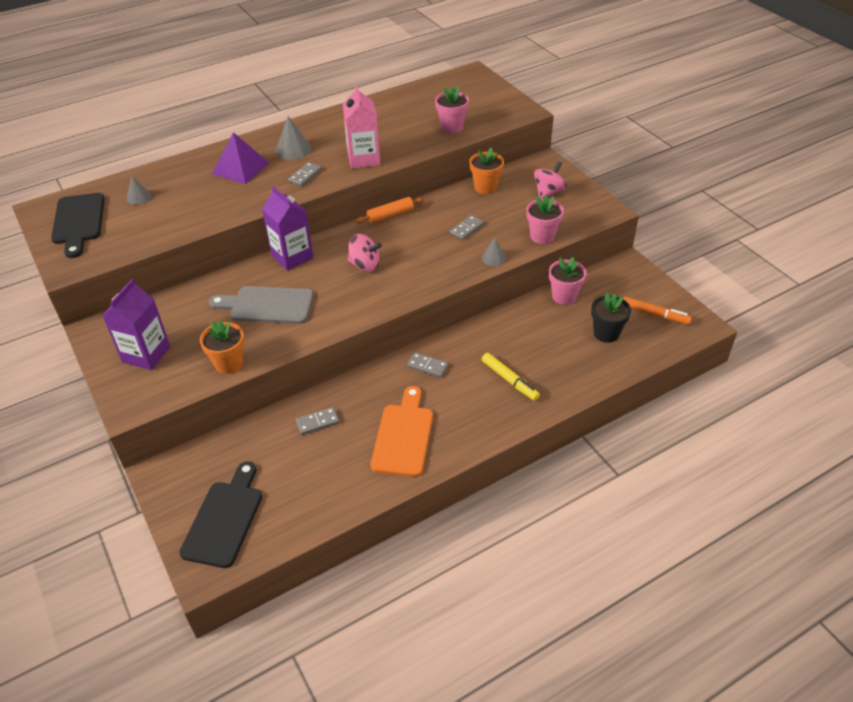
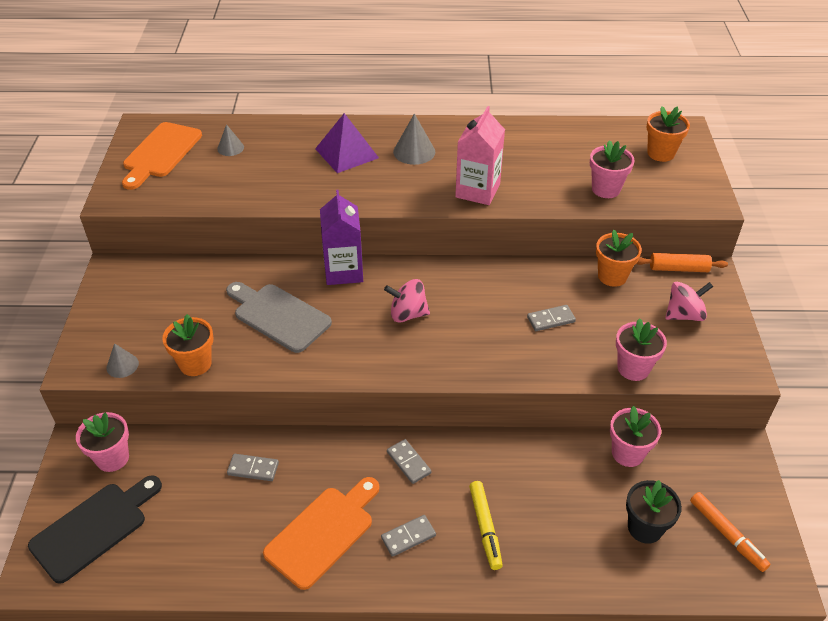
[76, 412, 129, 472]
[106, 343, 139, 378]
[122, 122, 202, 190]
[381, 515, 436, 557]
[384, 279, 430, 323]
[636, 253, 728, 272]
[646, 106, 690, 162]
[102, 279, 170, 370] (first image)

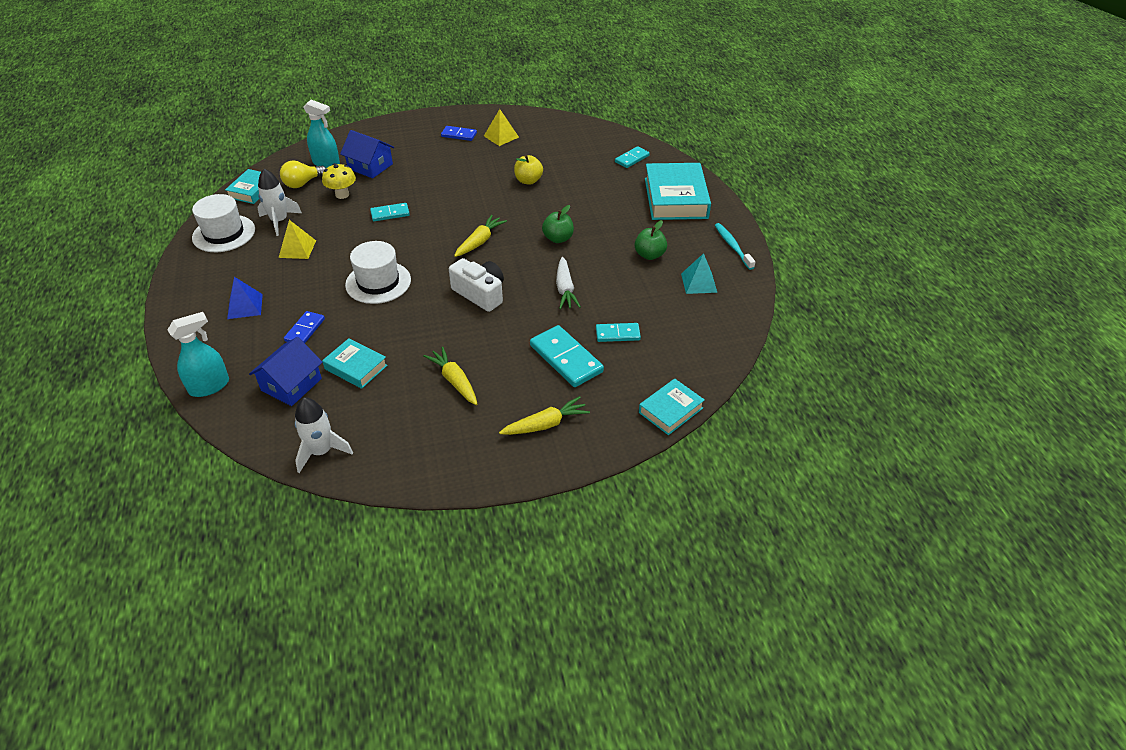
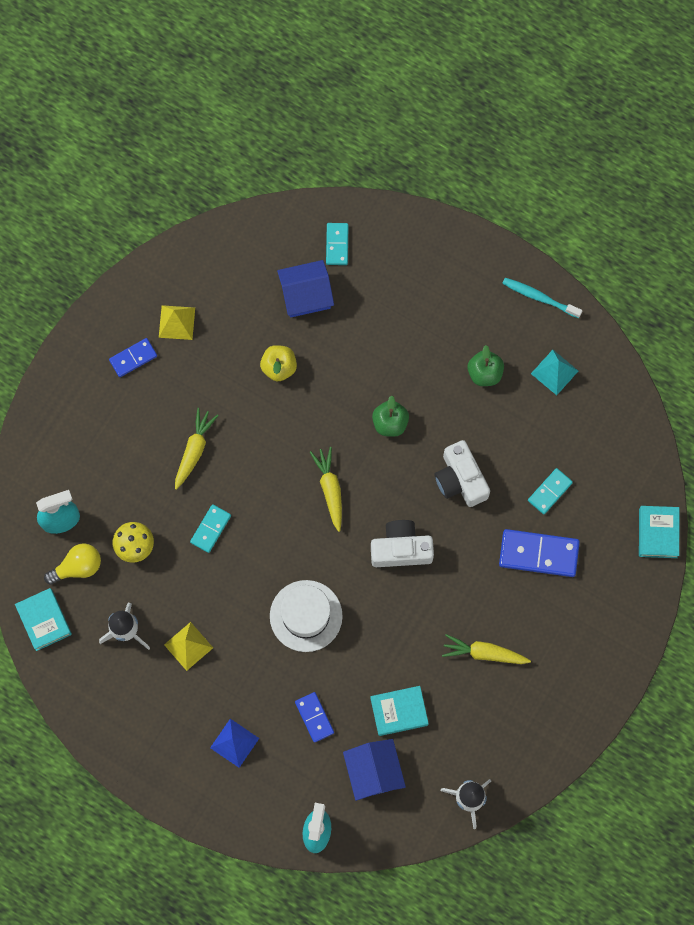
[44, 543, 101, 585]
[175, 408, 219, 490]
[277, 260, 334, 318]
[435, 440, 490, 507]
[499, 529, 580, 577]
[192, 194, 255, 252] (first image)
[645, 163, 711, 220] (first image)

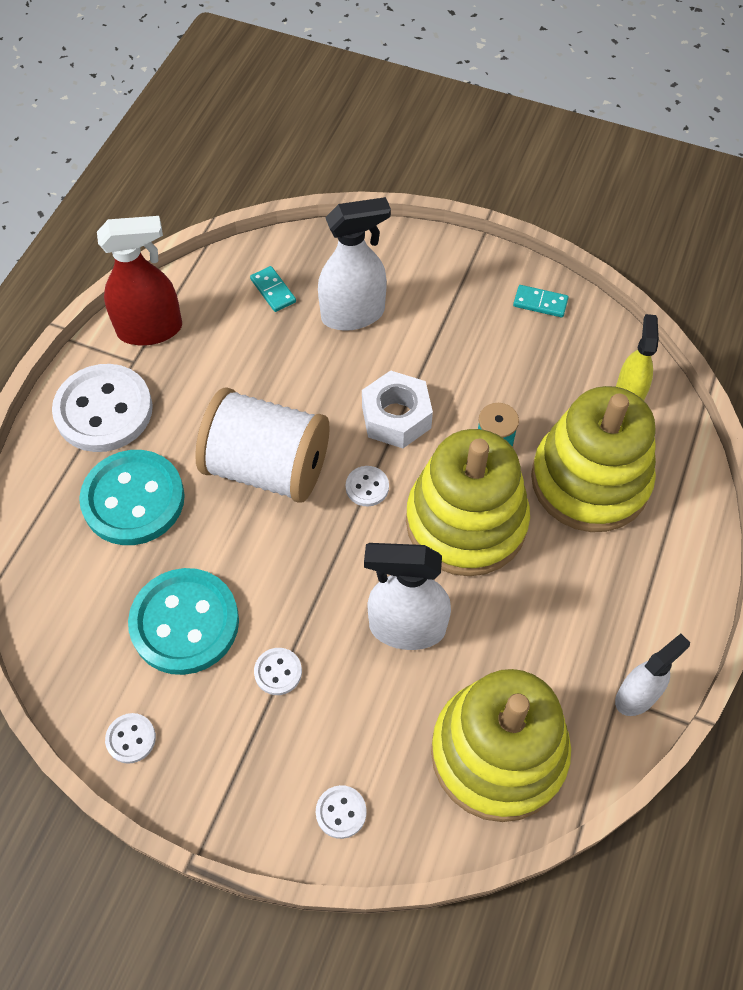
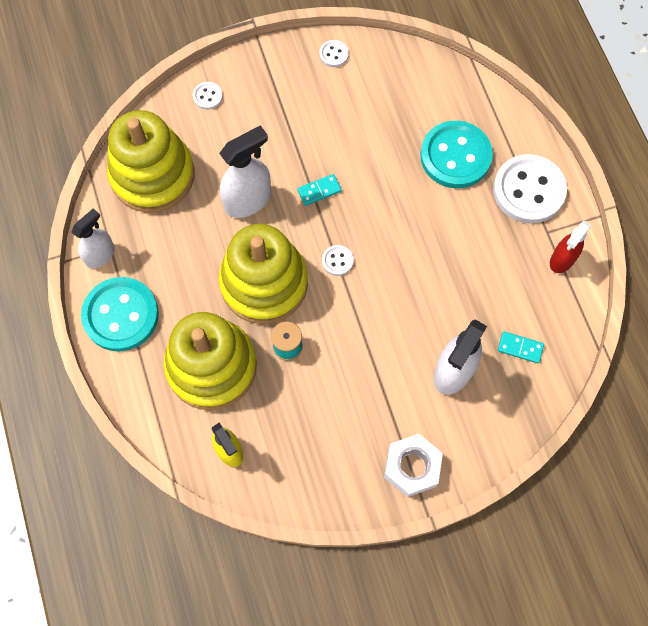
[71, 208, 115, 269]
[81, 277, 159, 351]
[297, 174, 342, 206]
[384, 434, 443, 497]
[550, 221, 591, 273]
[195, 387, 330, 503] (first image)
[254, 648, 302, 695] (first image)

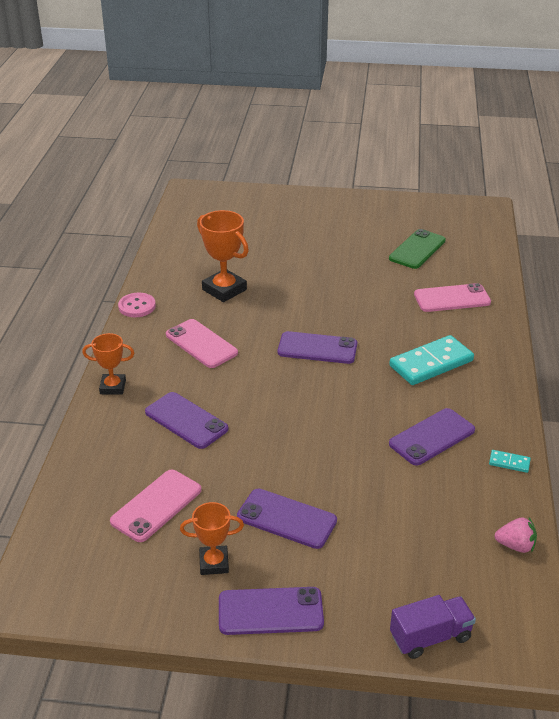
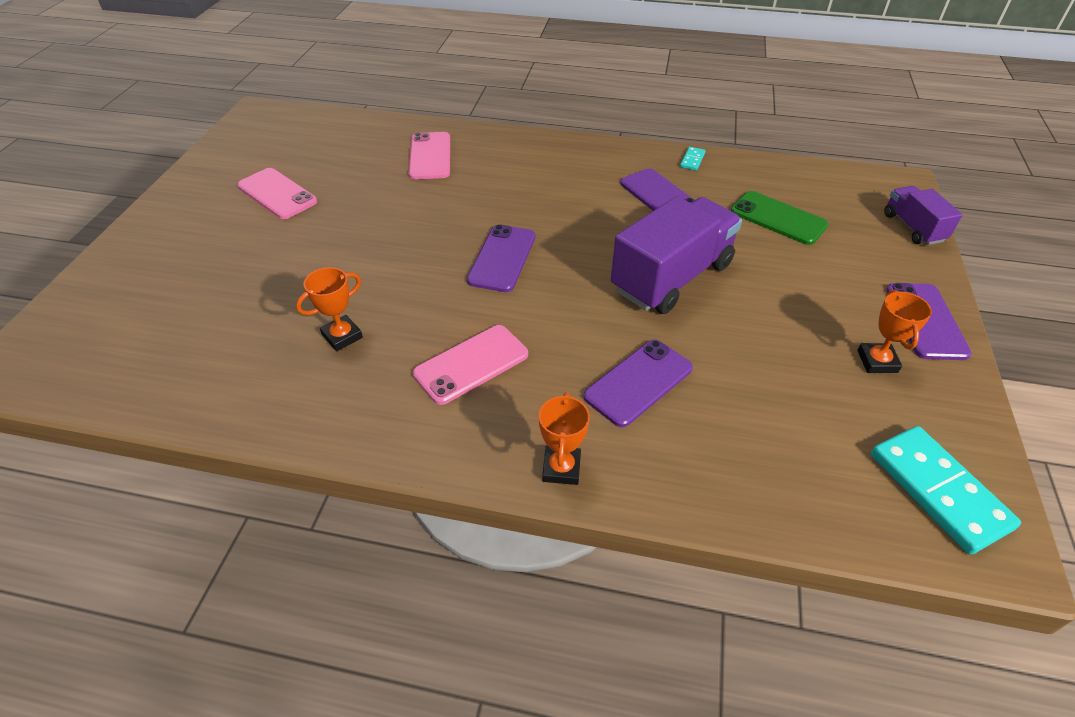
[237, 168, 317, 219]
[296, 267, 363, 351]
[611, 196, 742, 314]
[731, 191, 828, 245]
[871, 426, 1021, 555]
[118, 293, 156, 317] (first image)
[237, 489, 337, 549] (first image)
[494, 518, 537, 553] (first image)

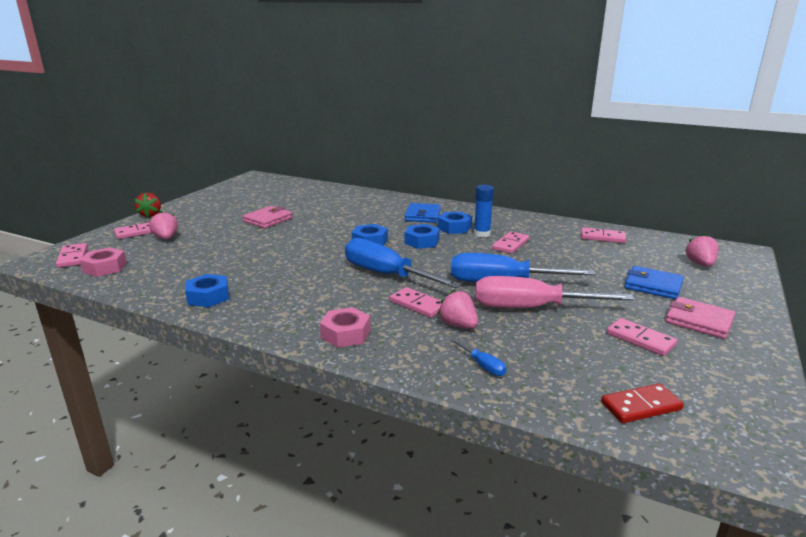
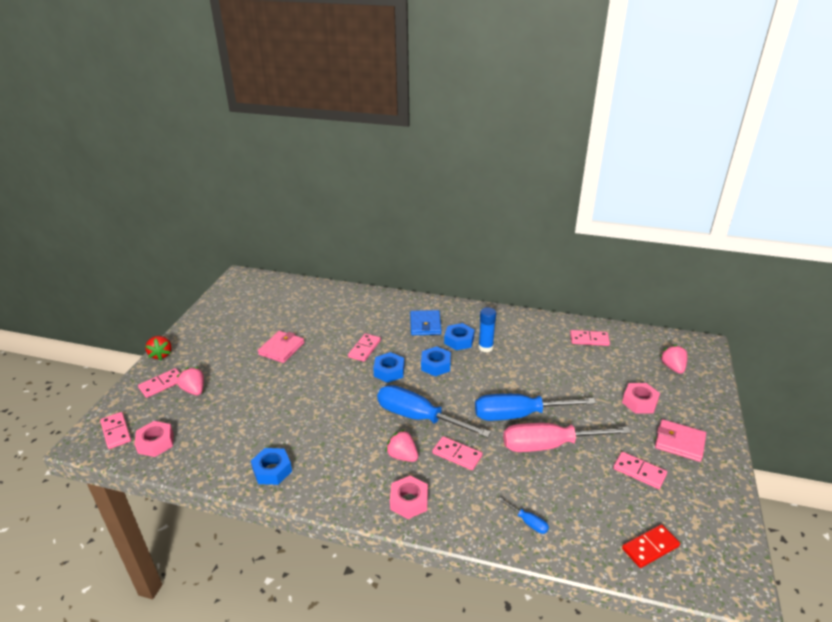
[348, 333, 381, 362]
[385, 429, 418, 462]
[622, 383, 660, 414]

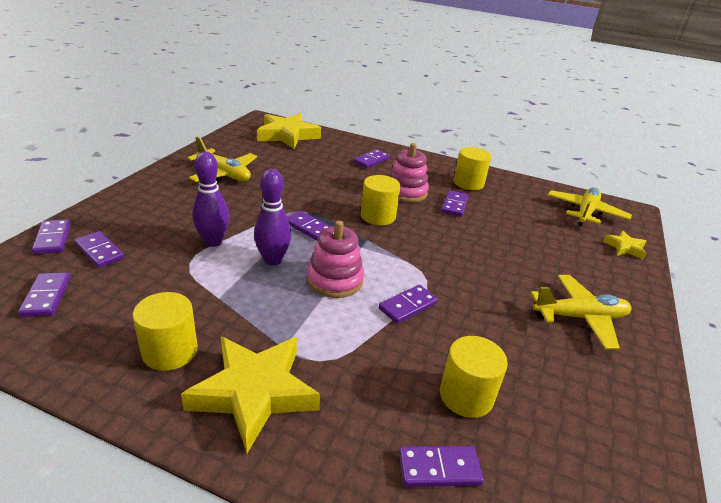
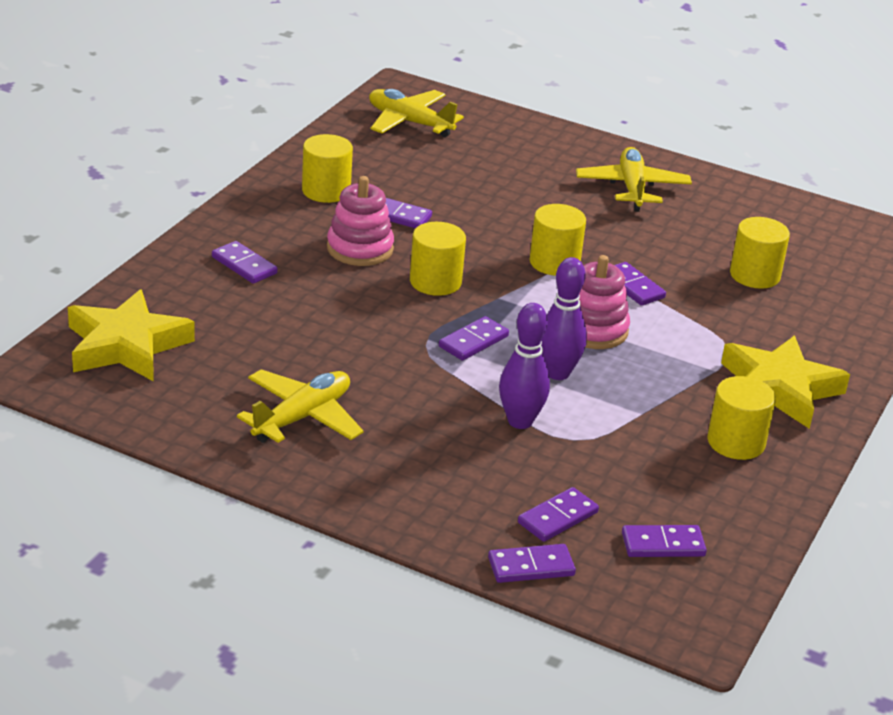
[530, 204, 586, 276]
[399, 446, 484, 487] (first image)
[603, 230, 646, 259] (first image)

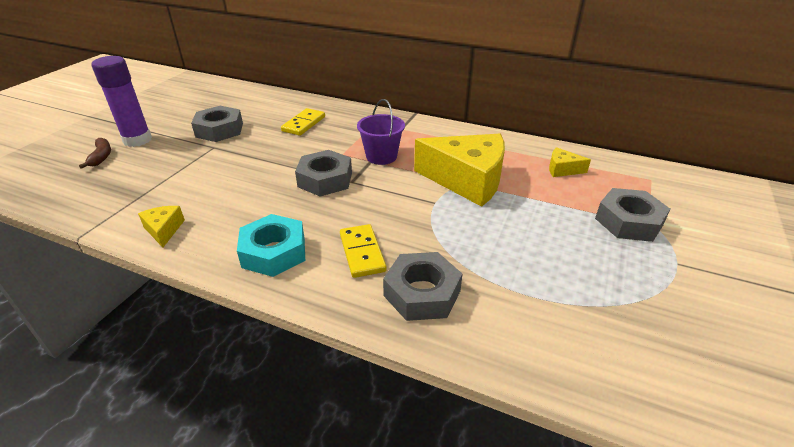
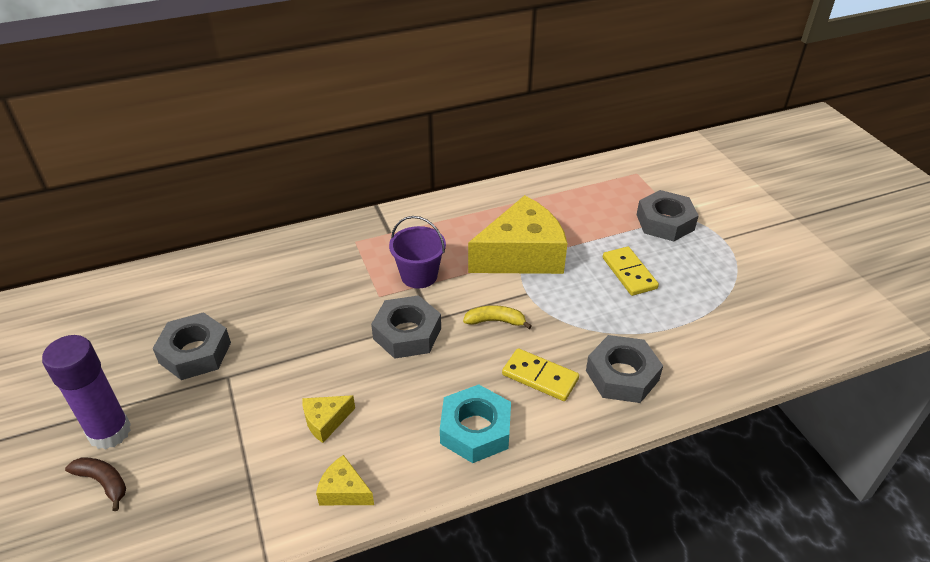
[302, 395, 355, 443]
[463, 305, 532, 329]
[603, 246, 659, 296]

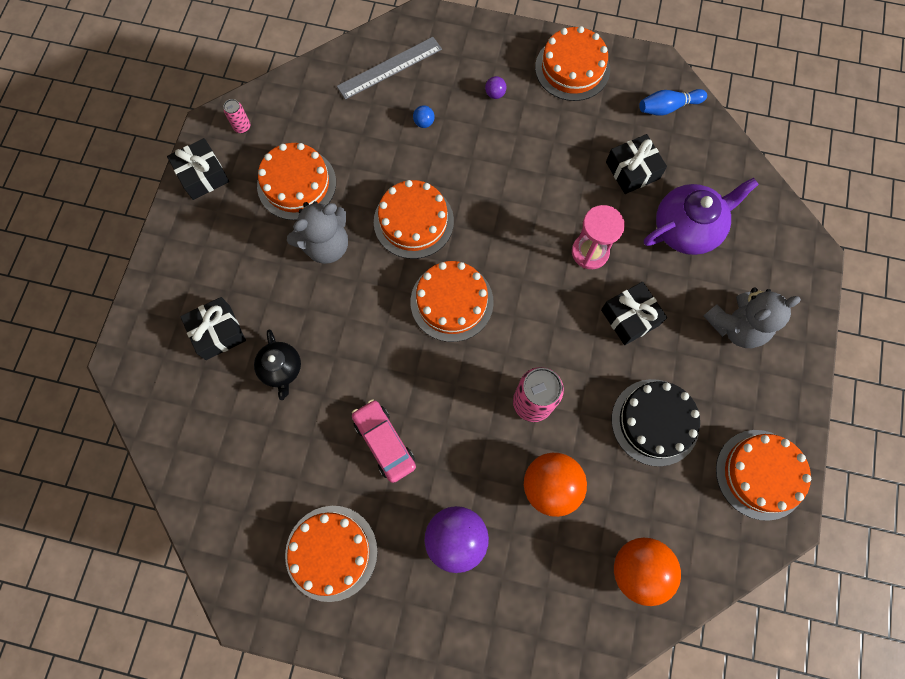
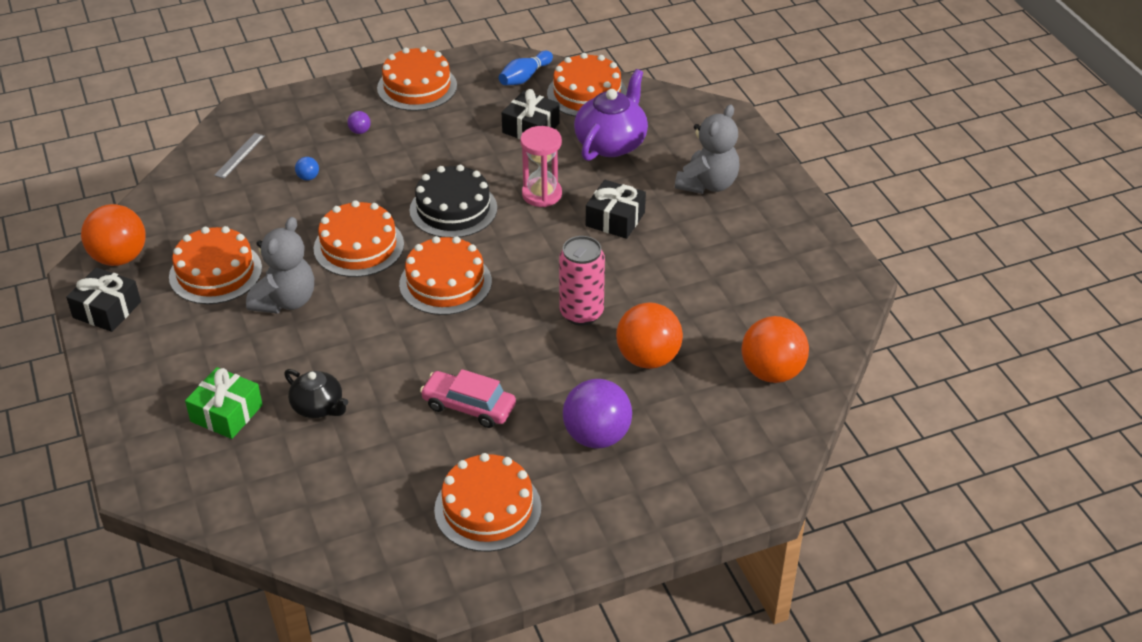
[81, 204, 146, 266]
[185, 367, 263, 439]
[214, 133, 265, 179]
[410, 165, 497, 238]
[547, 53, 627, 117]

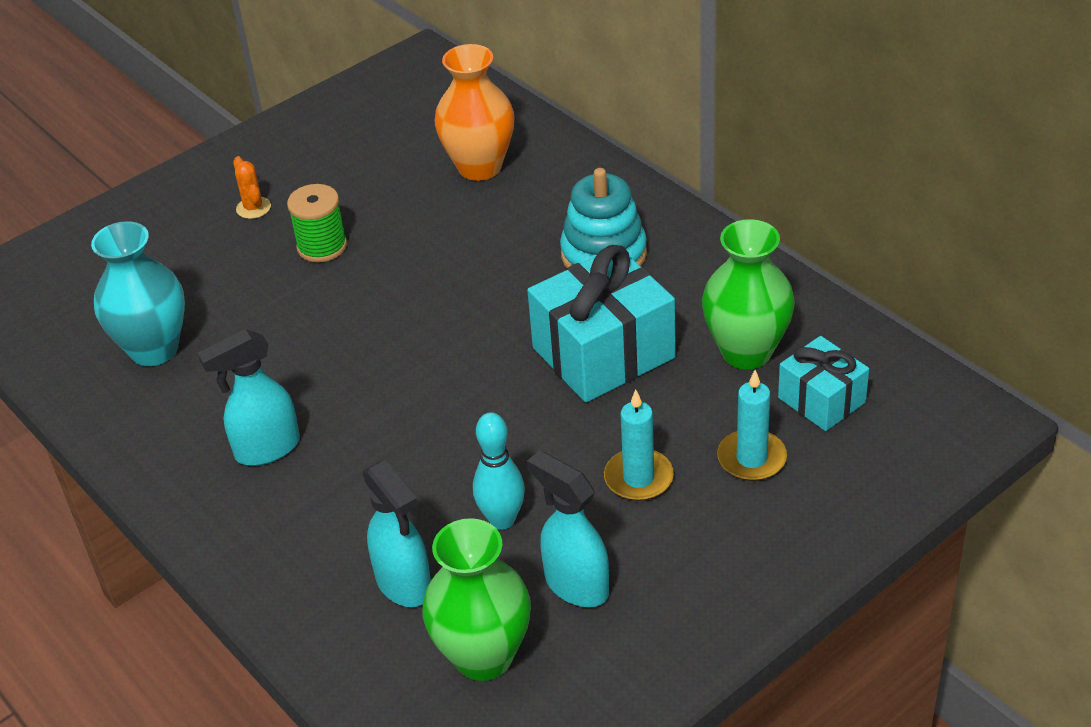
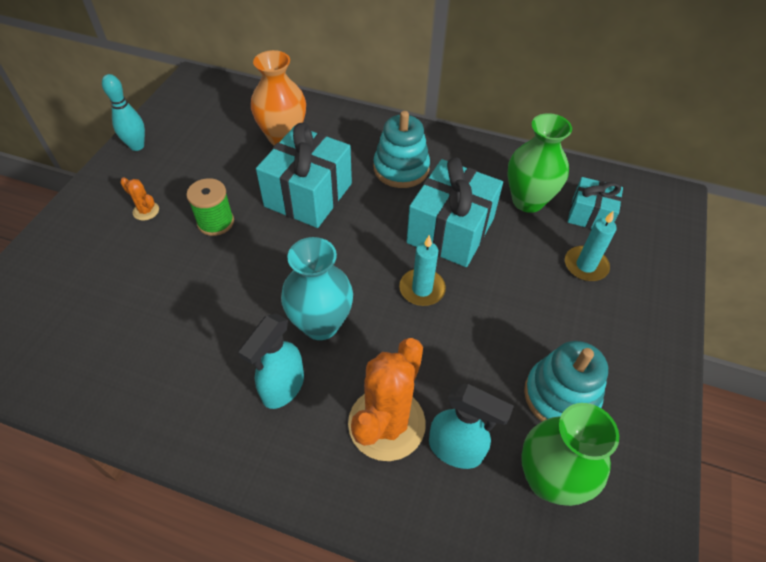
[102, 74, 145, 151]
[256, 122, 352, 228]
[281, 237, 353, 340]
[348, 338, 426, 461]
[399, 235, 446, 306]
[524, 341, 608, 421]

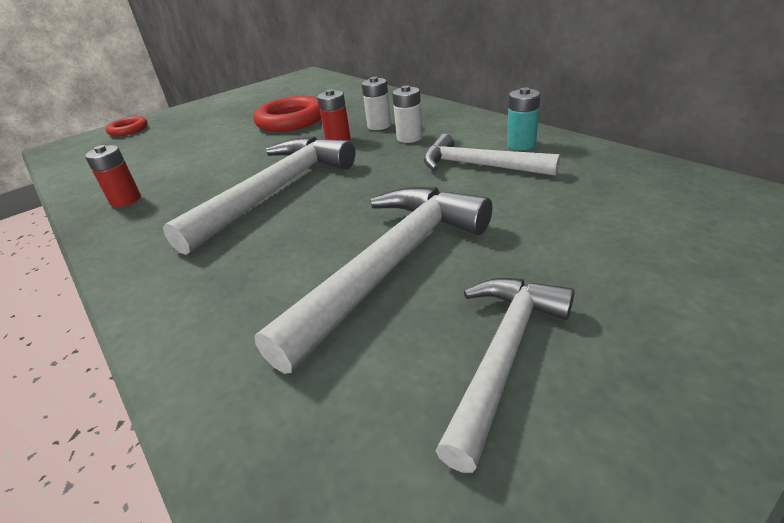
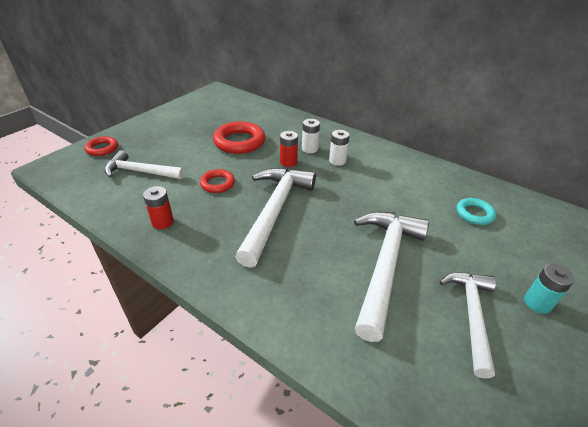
[105, 150, 185, 179]
[200, 169, 235, 193]
[457, 198, 496, 225]
[524, 264, 575, 314]

